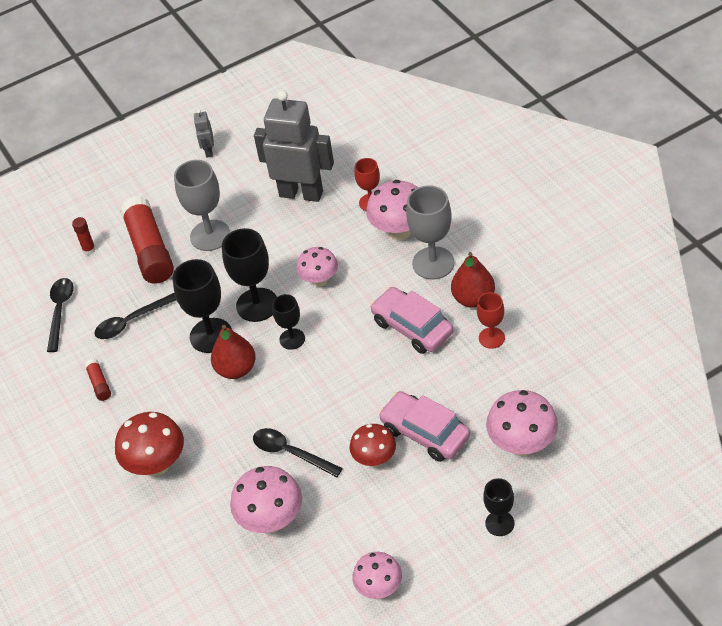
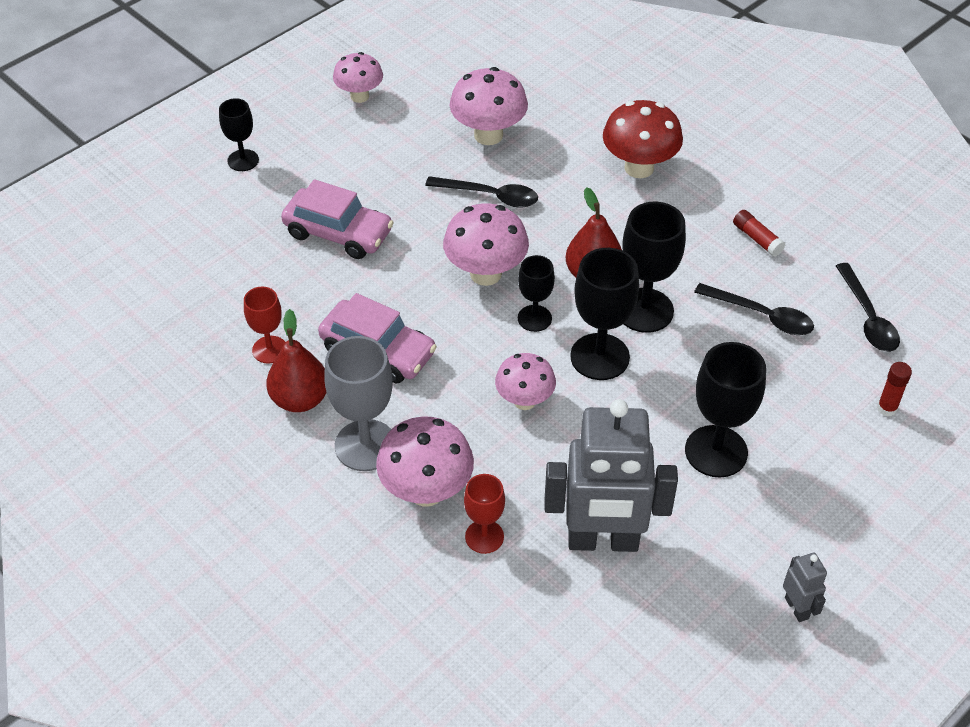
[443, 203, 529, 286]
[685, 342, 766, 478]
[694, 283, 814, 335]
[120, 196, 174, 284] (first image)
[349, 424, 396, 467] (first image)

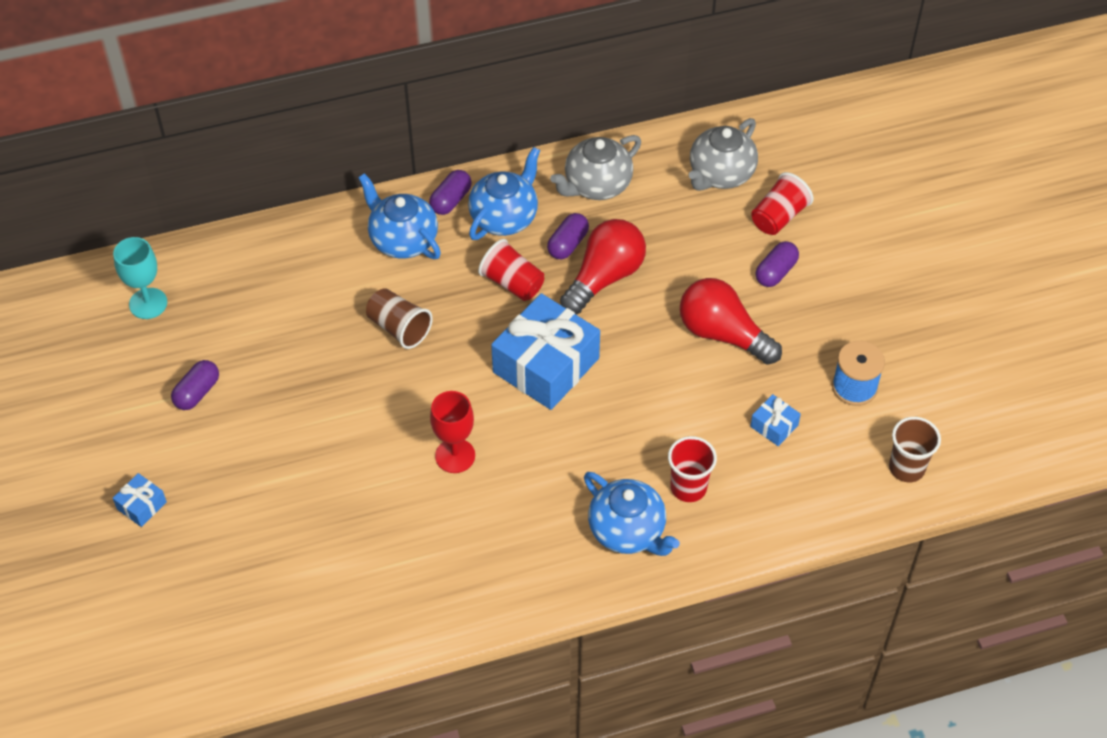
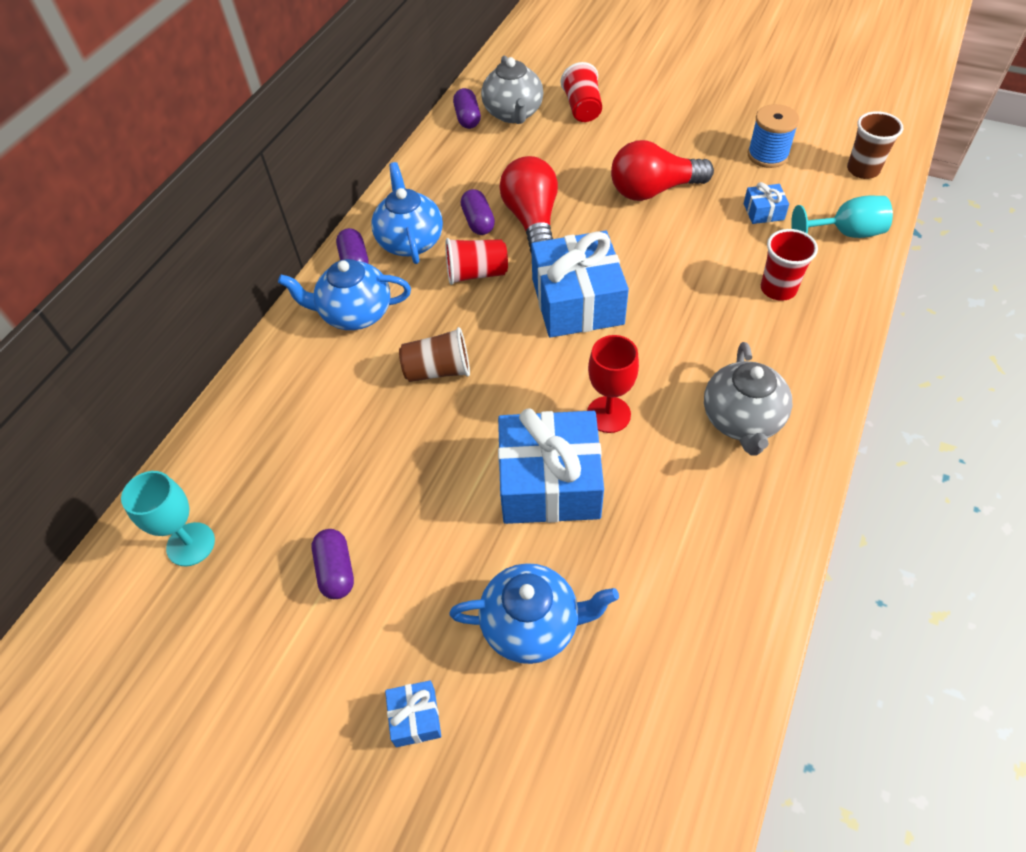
[449, 563, 619, 664]
[453, 88, 481, 129]
[498, 408, 604, 524]
[704, 342, 792, 456]
[791, 196, 893, 238]

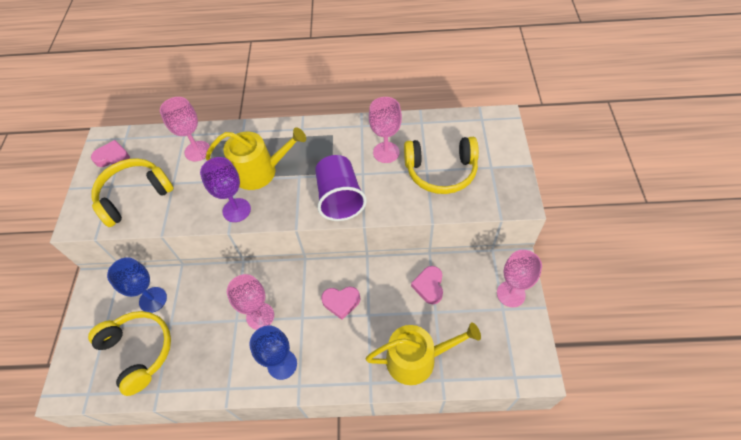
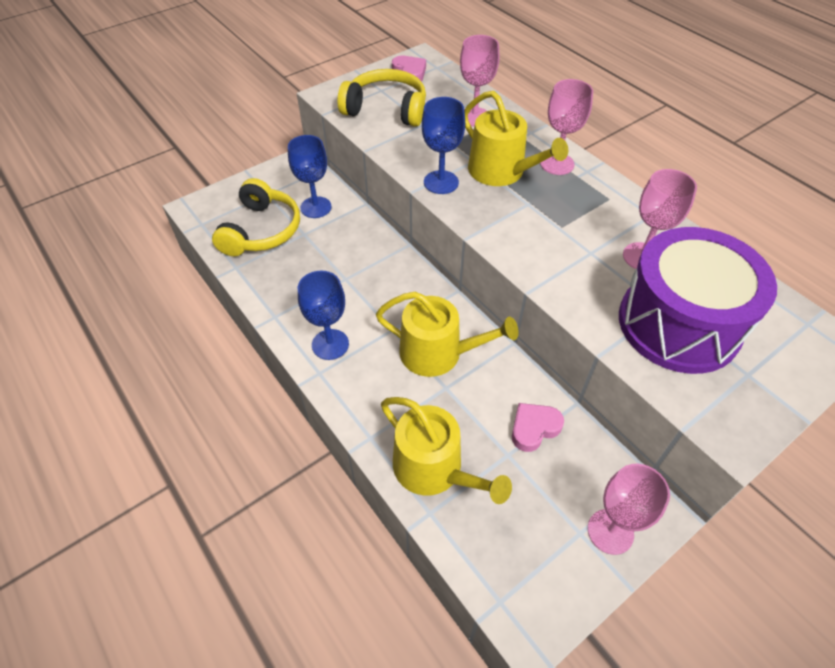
[376, 292, 519, 377]
[422, 97, 465, 194]
[540, 79, 593, 175]
[619, 227, 777, 374]
[315, 155, 367, 221] (first image)

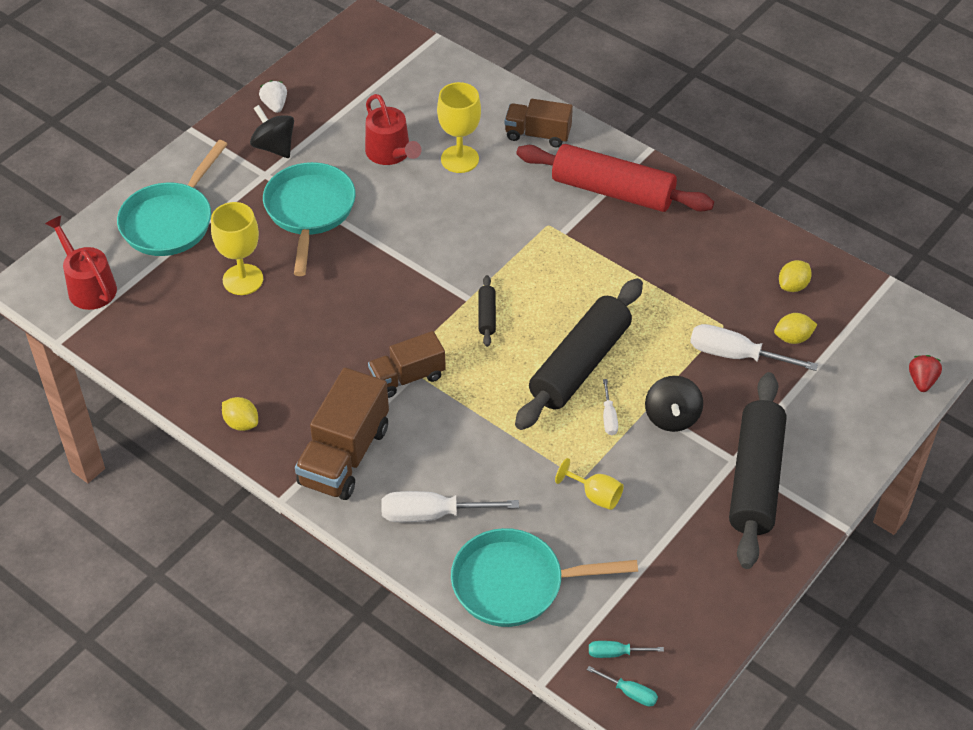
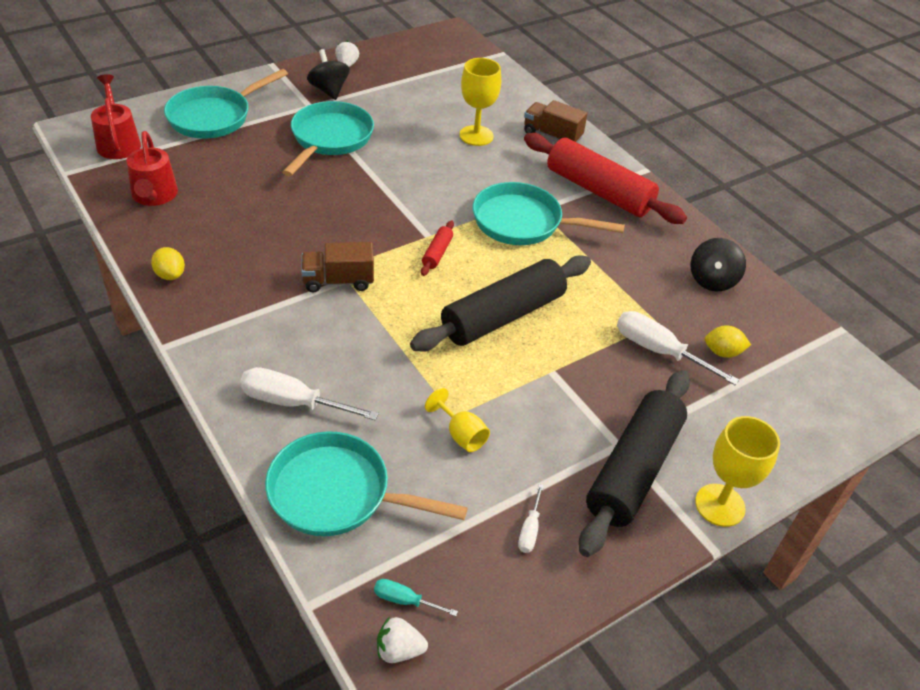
[126, 131, 178, 206]
[377, 617, 428, 663]
[421, 220, 454, 276]
[473, 182, 625, 245]
[518, 484, 544, 553]
[691, 238, 746, 291]
[695, 416, 780, 527]
[295, 367, 389, 500] (first image)
[779, 260, 812, 292] (first image)
[909, 355, 942, 392] (first image)

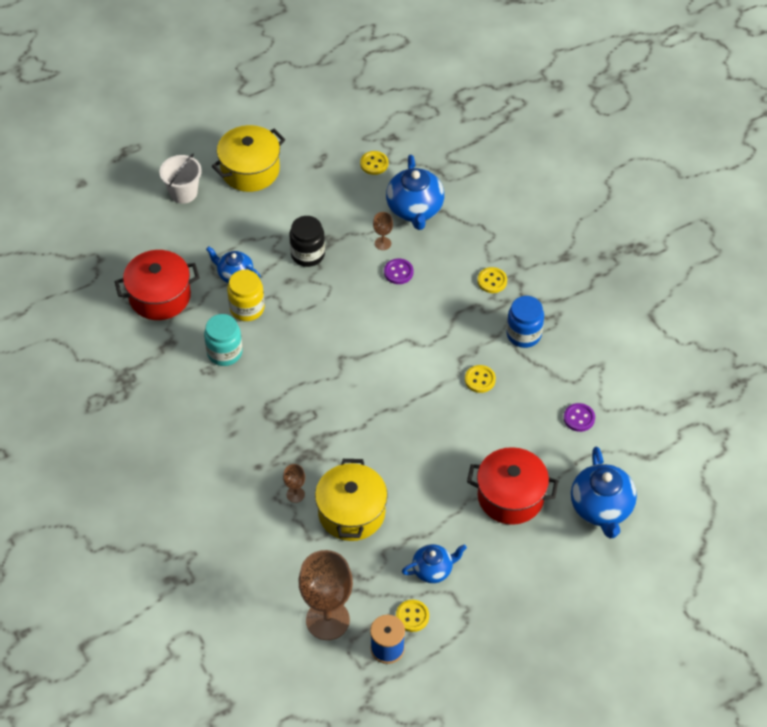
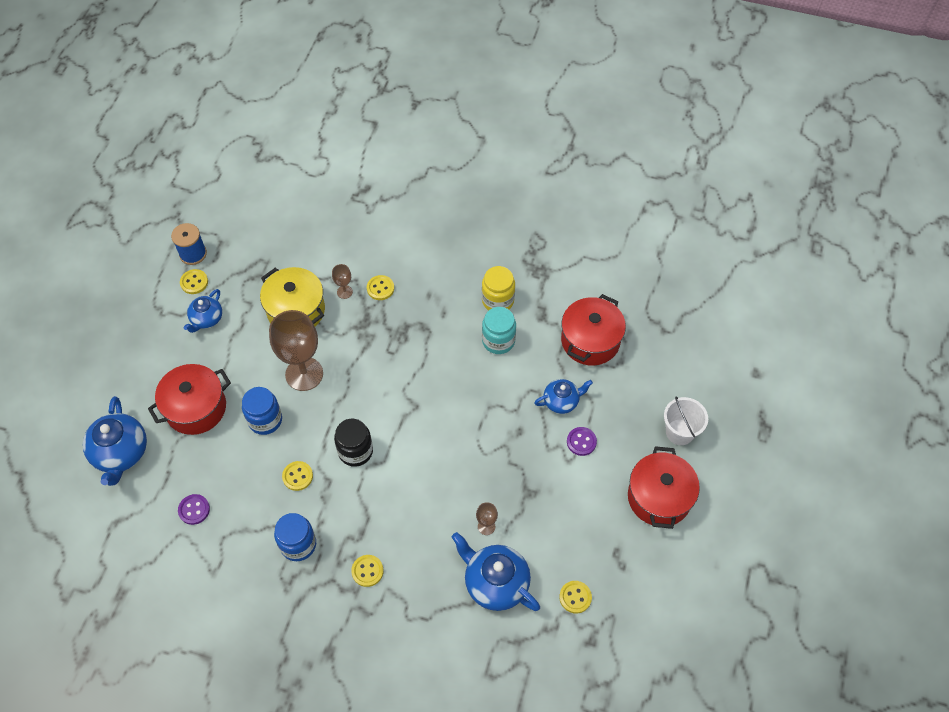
[83, 396, 147, 486]
[242, 387, 282, 435]
[269, 310, 323, 391]
[334, 419, 373, 467]
[367, 275, 394, 300]
[482, 266, 515, 311]
[567, 427, 597, 456]
[628, 446, 700, 529]

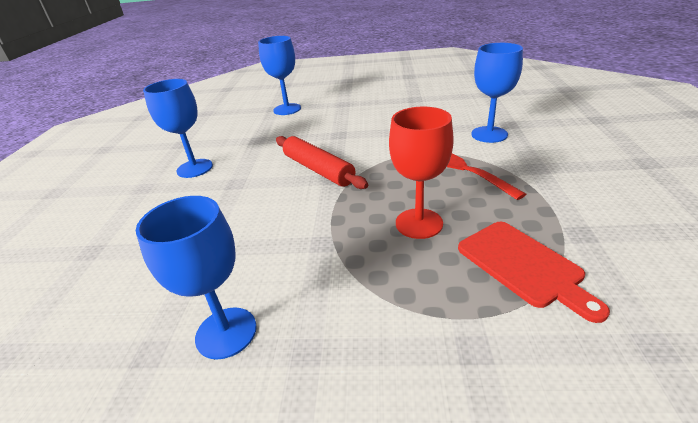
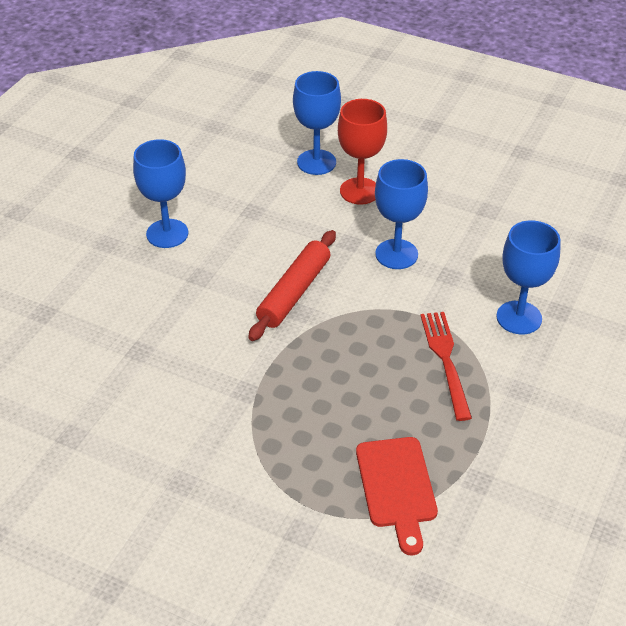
[248, 230, 336, 341]
[338, 99, 387, 205]
[375, 159, 428, 269]

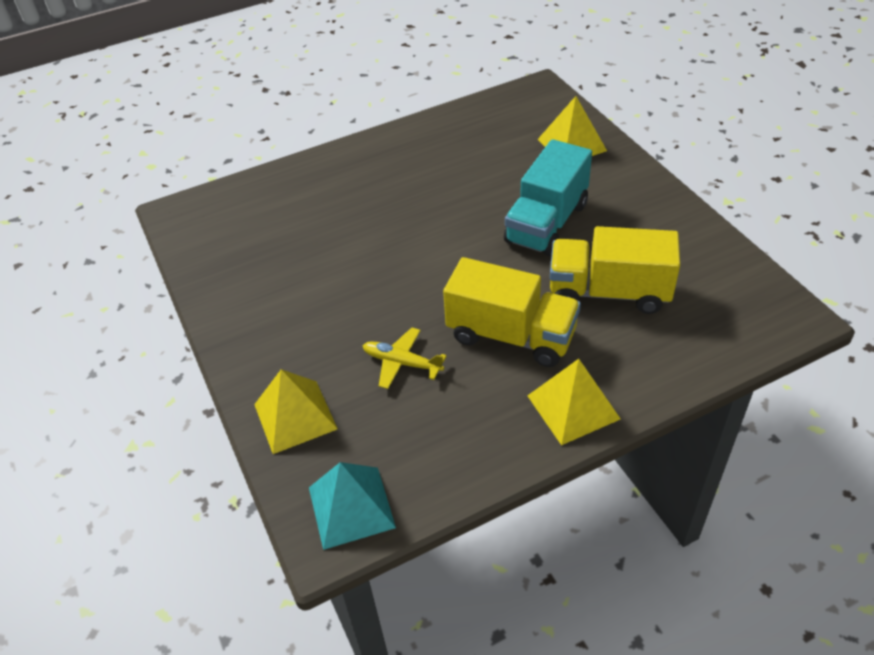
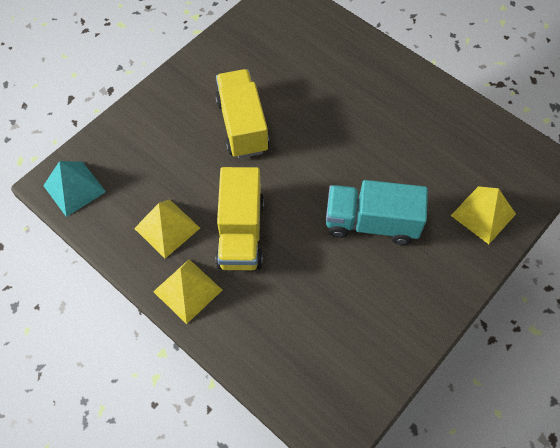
[134, 199, 200, 258]
[215, 69, 269, 158]
[363, 327, 447, 389] (first image)

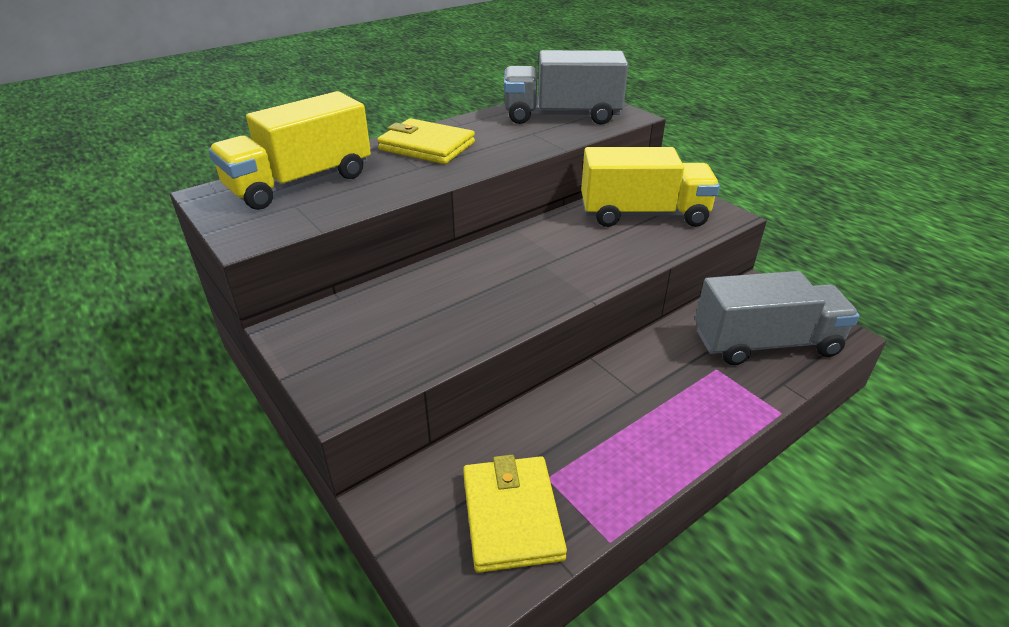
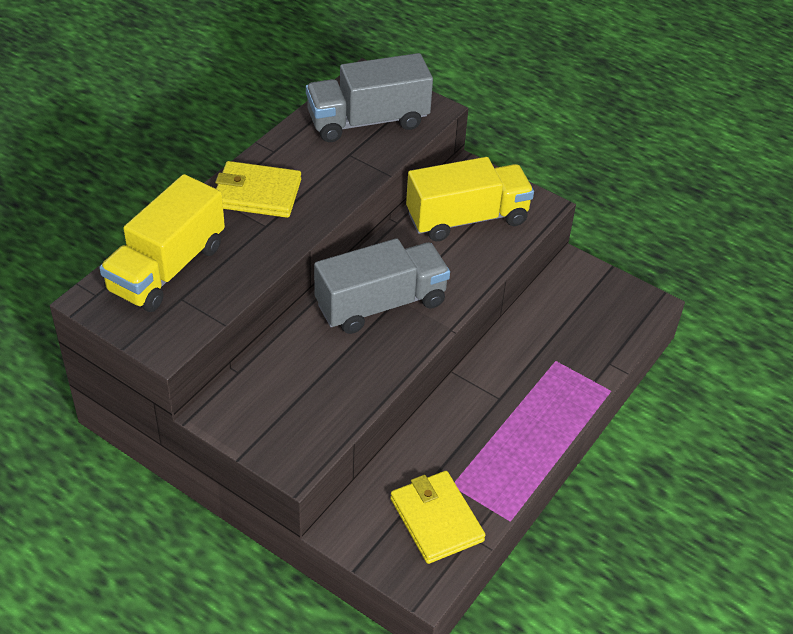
[314, 238, 450, 334]

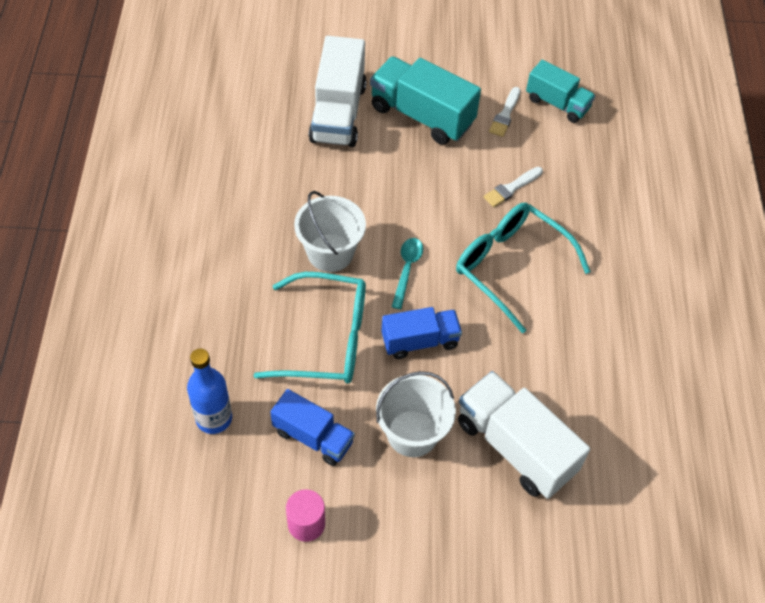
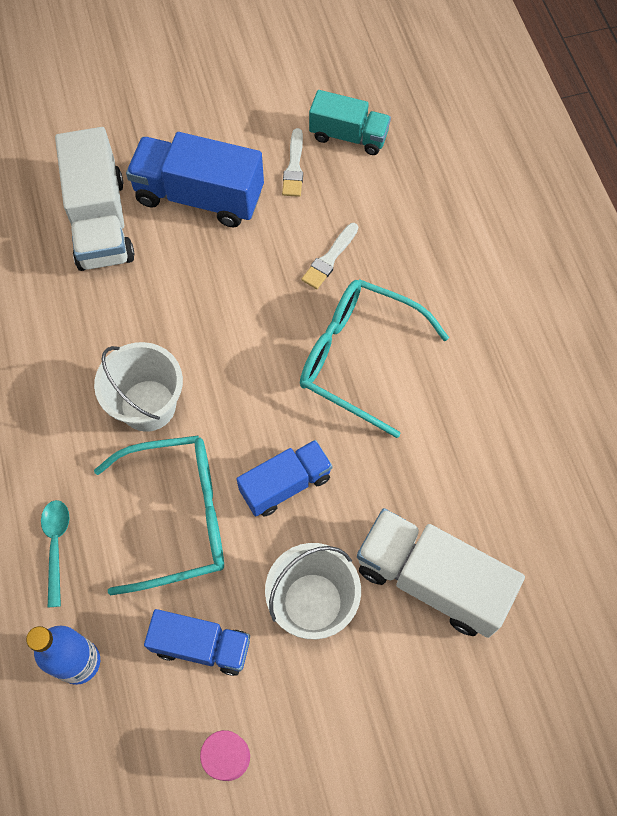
[41, 500, 69, 607]
[126, 132, 264, 227]

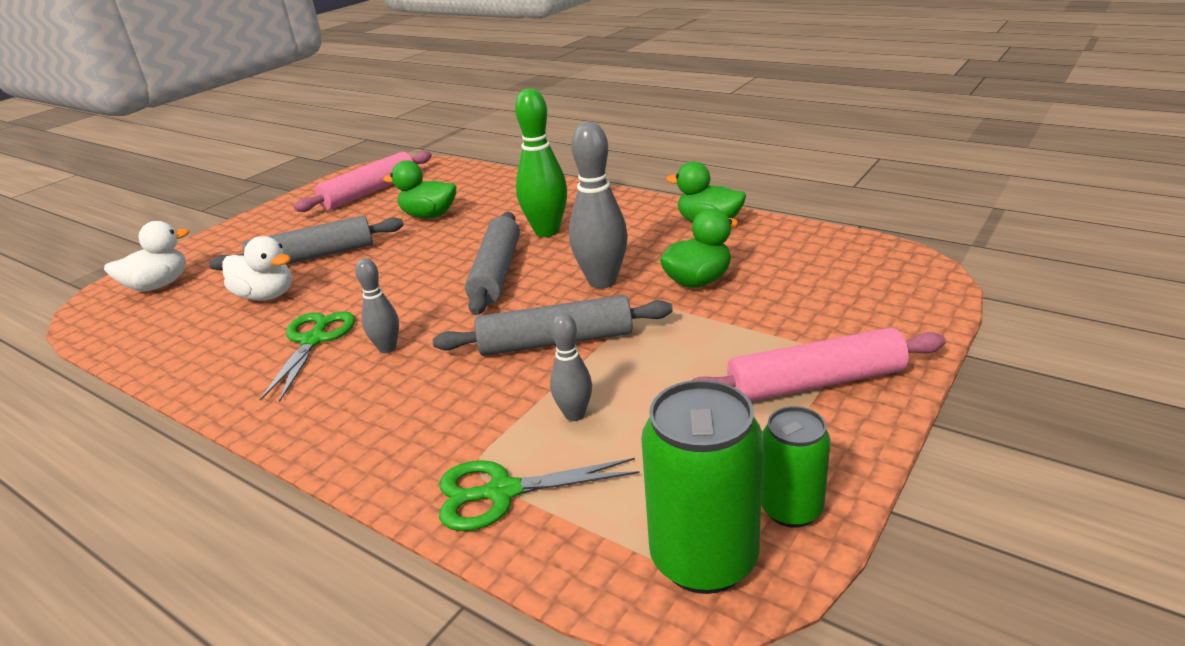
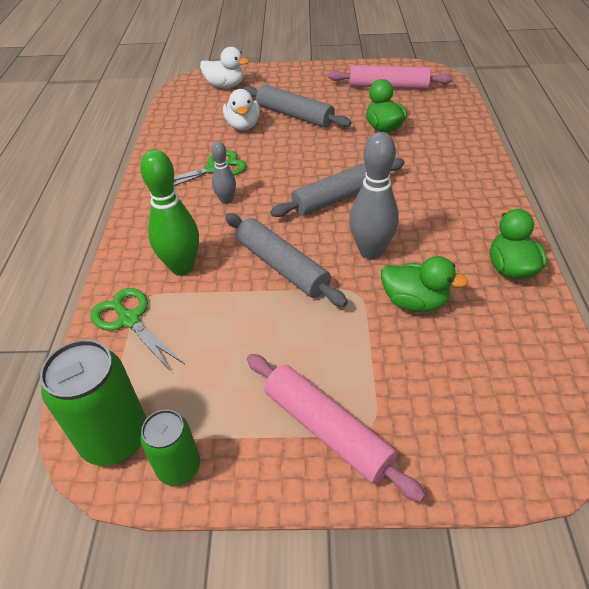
[140, 149, 199, 276]
[550, 313, 592, 421] (first image)

